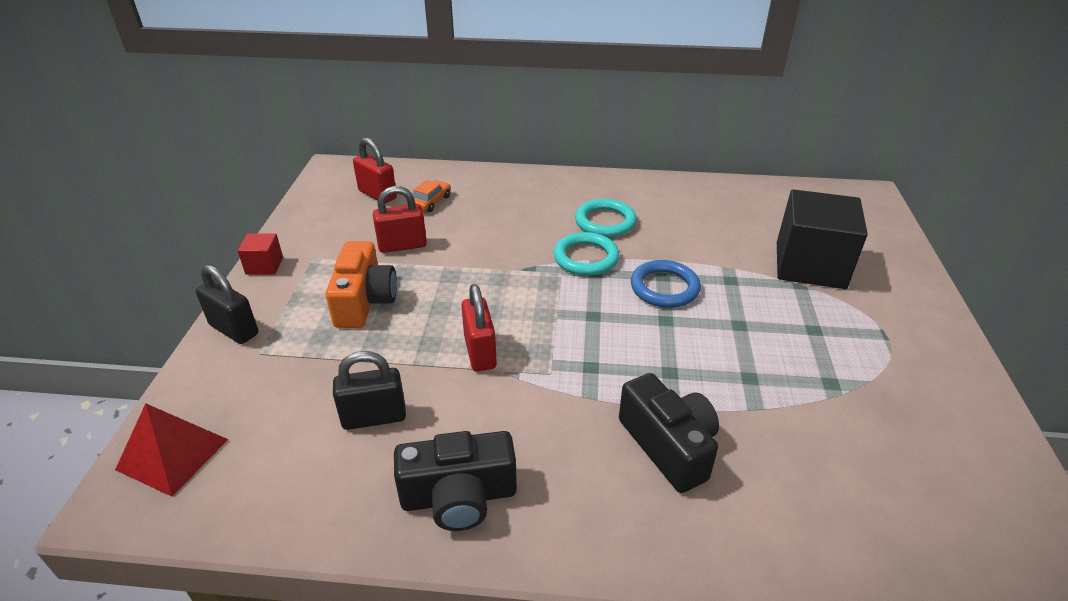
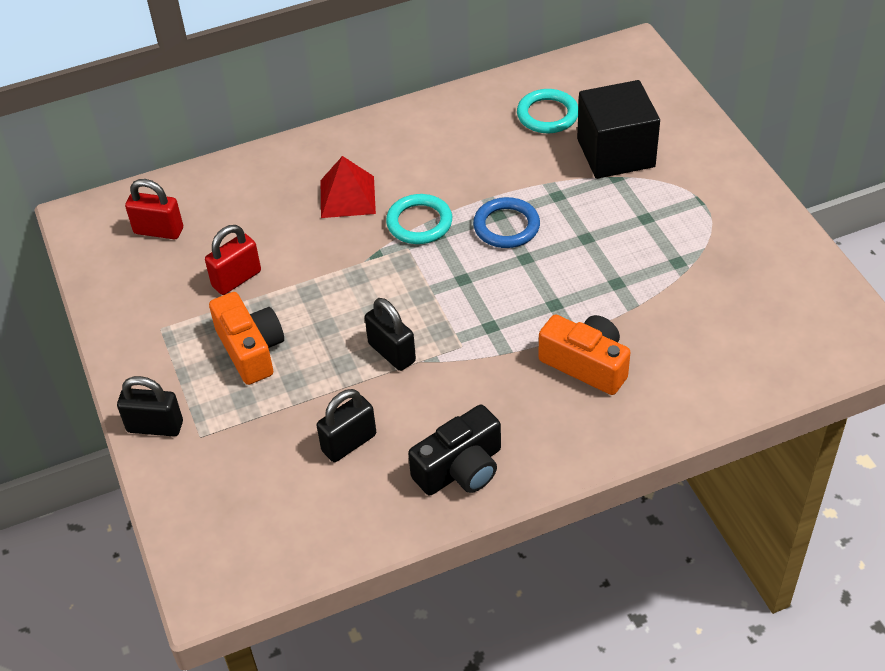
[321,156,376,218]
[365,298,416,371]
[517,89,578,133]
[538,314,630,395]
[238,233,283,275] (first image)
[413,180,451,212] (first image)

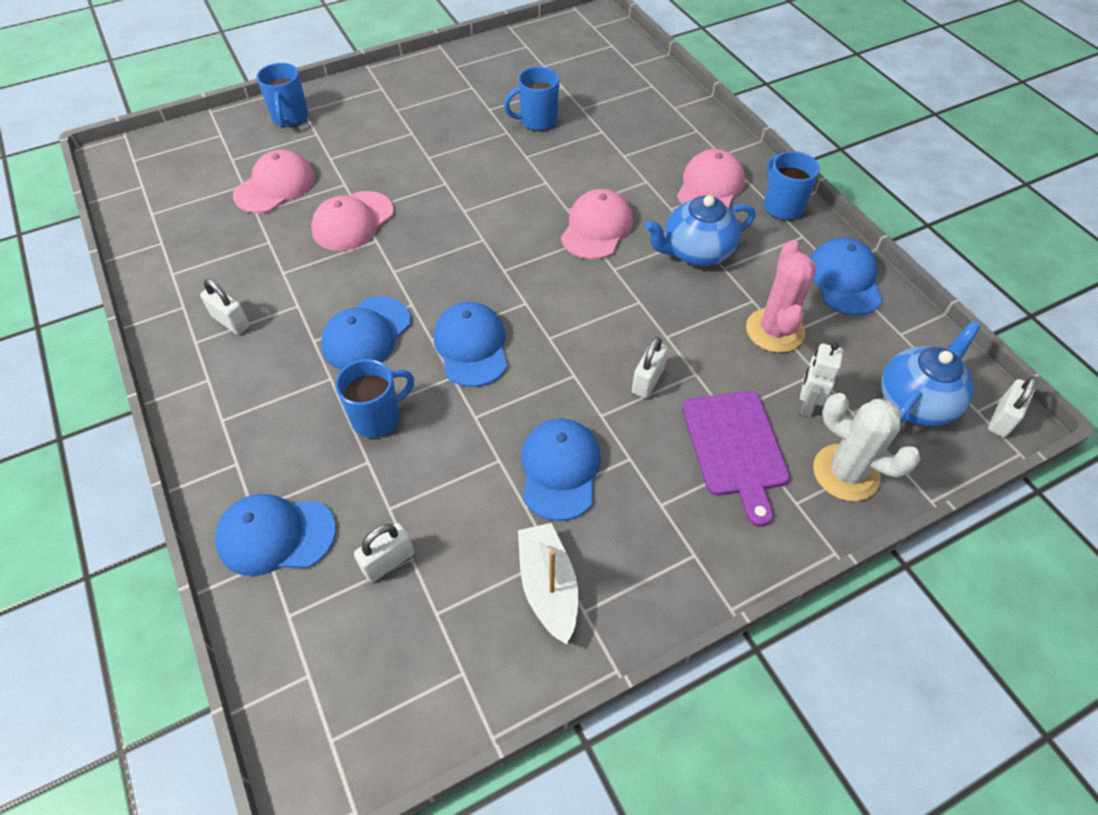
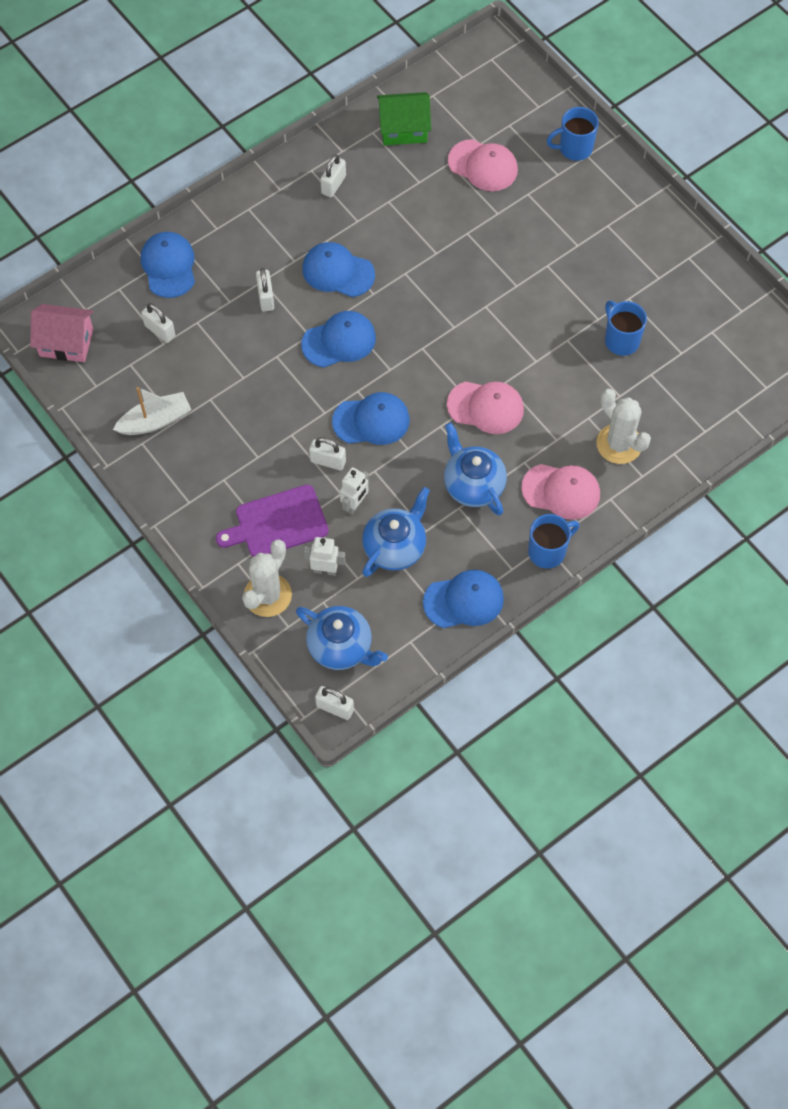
[30,304,94,362]
[256,268,274,311]
[332,392,410,445]
[340,467,369,515]
[362,487,430,577]
[377,92,431,145]
[596,389,651,464]
[311,191,394,251] (first image)

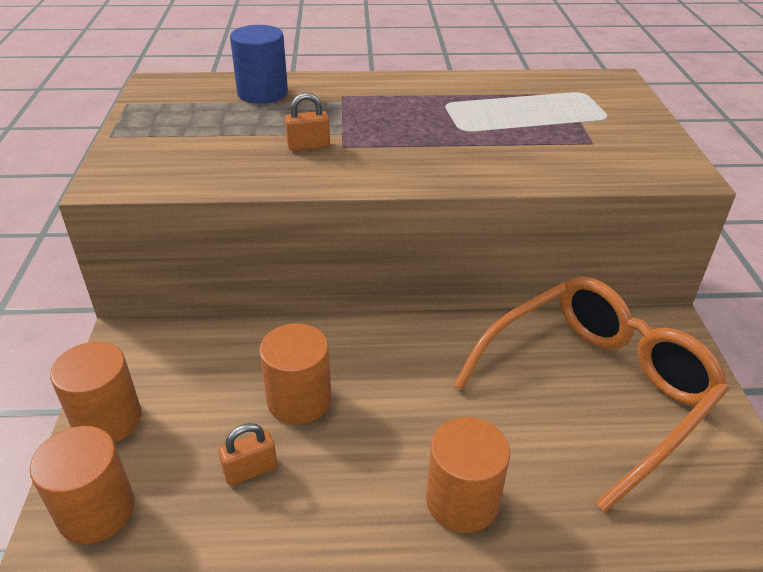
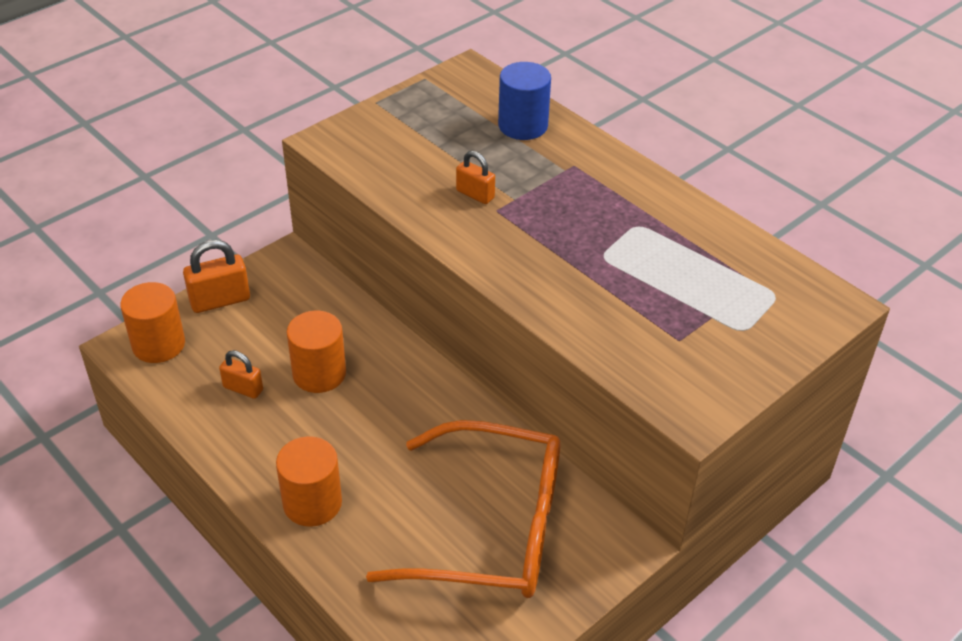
[183,240,250,313]

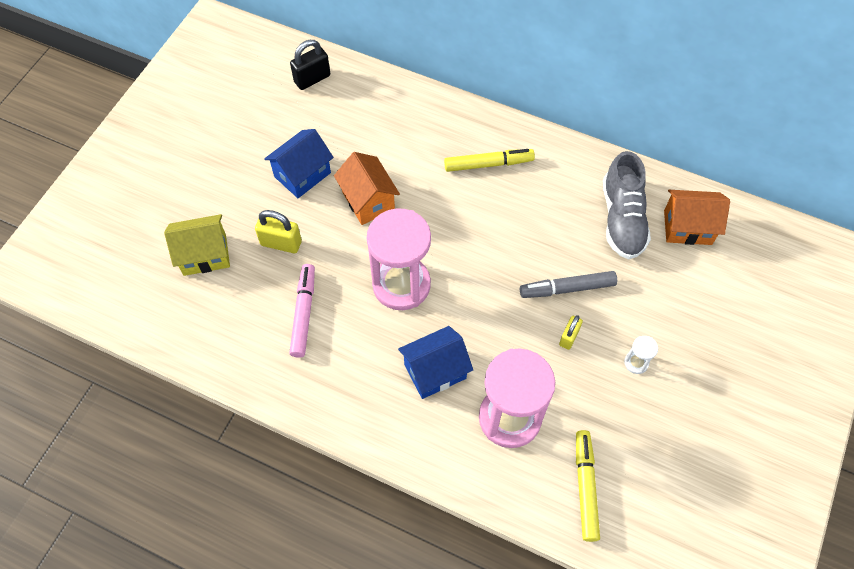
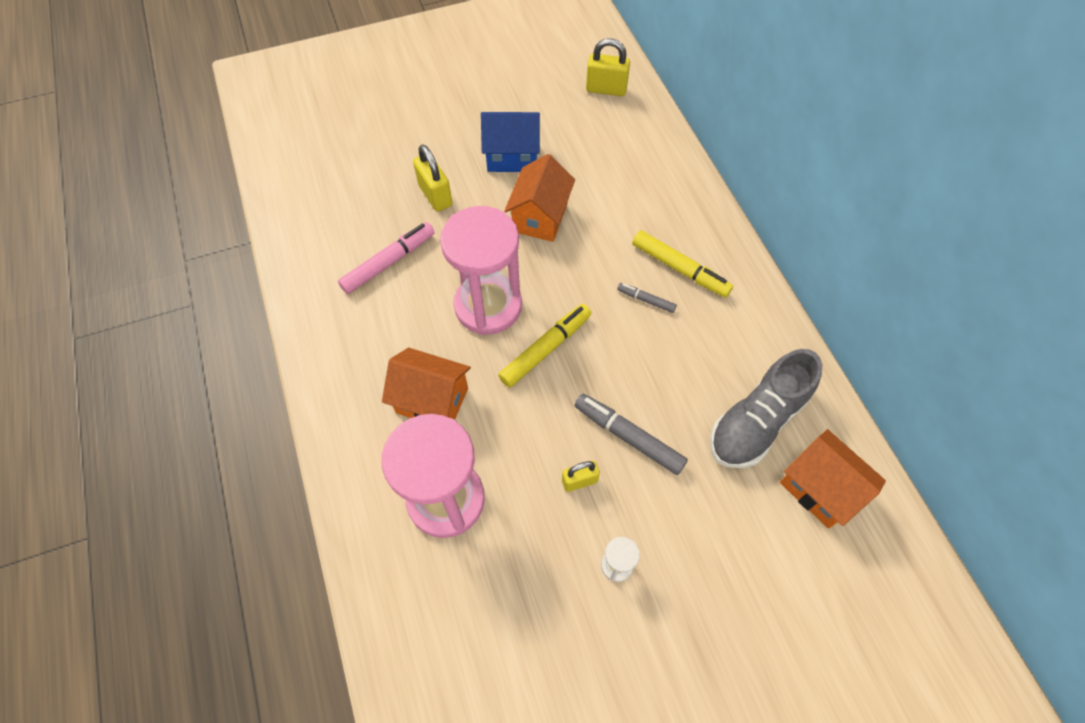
[382,348,471,420]
[498,304,592,387]
[586,38,630,96]
[617,283,677,313]
[164,214,230,276] (first image)

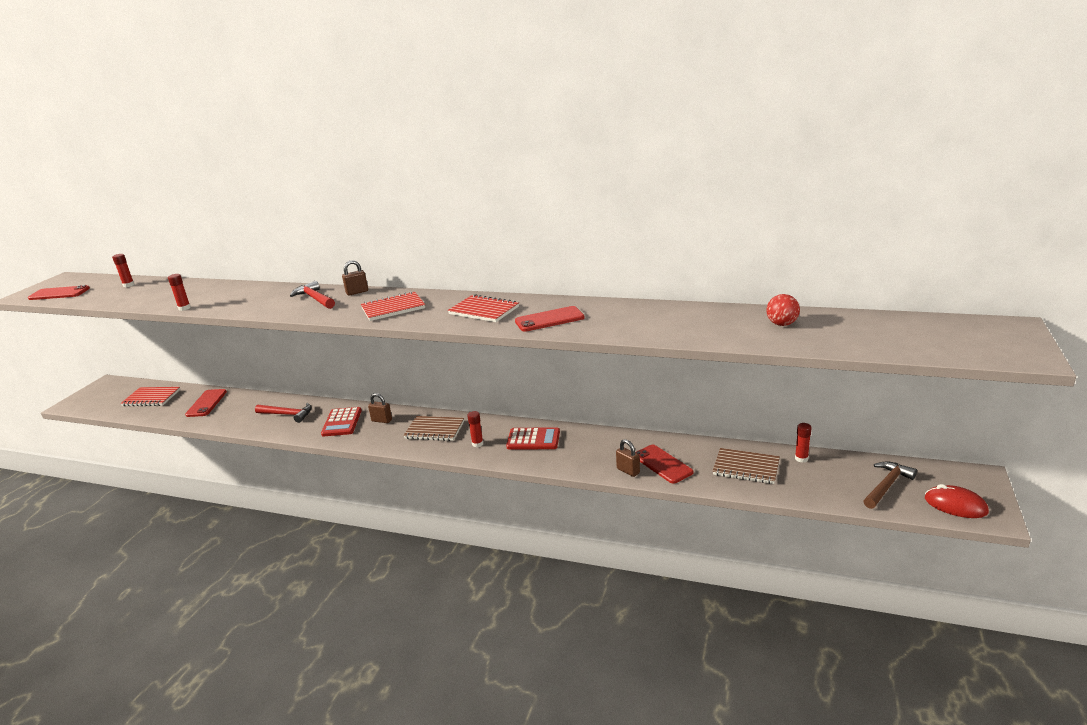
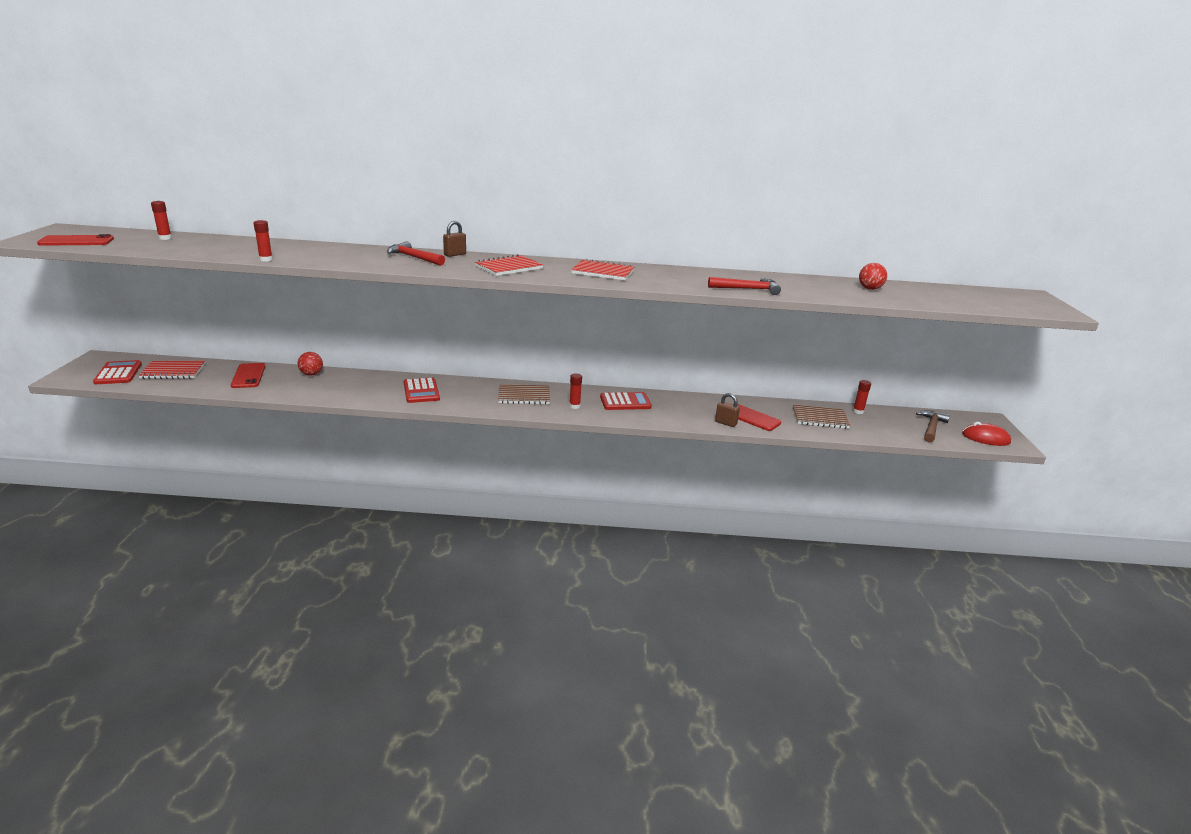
[93,360,142,384]
[298,352,323,376]
[708,277,781,295]
[368,393,392,423] (first image)
[515,306,585,332] (first image)

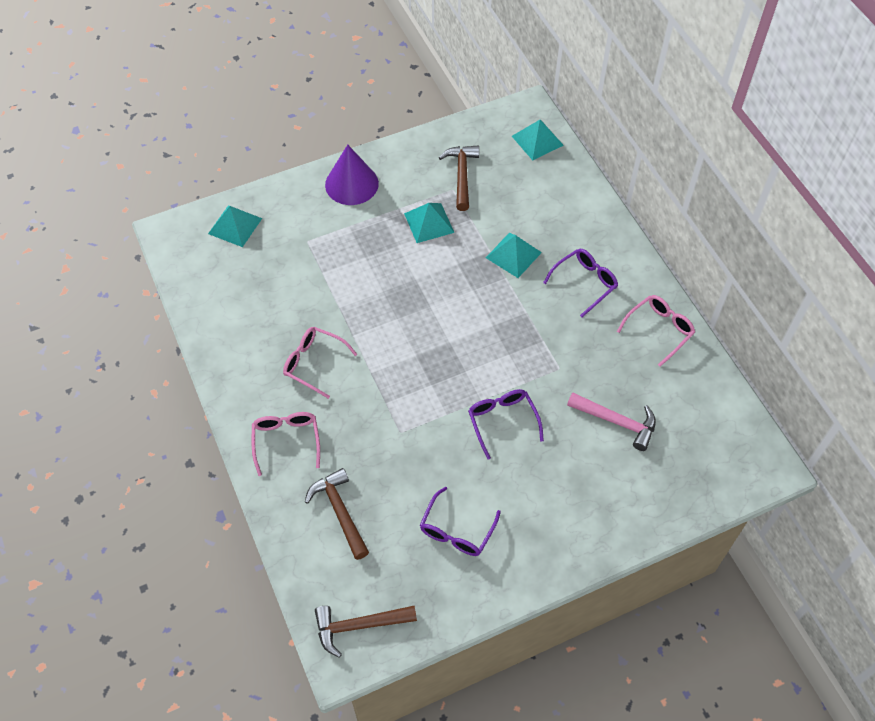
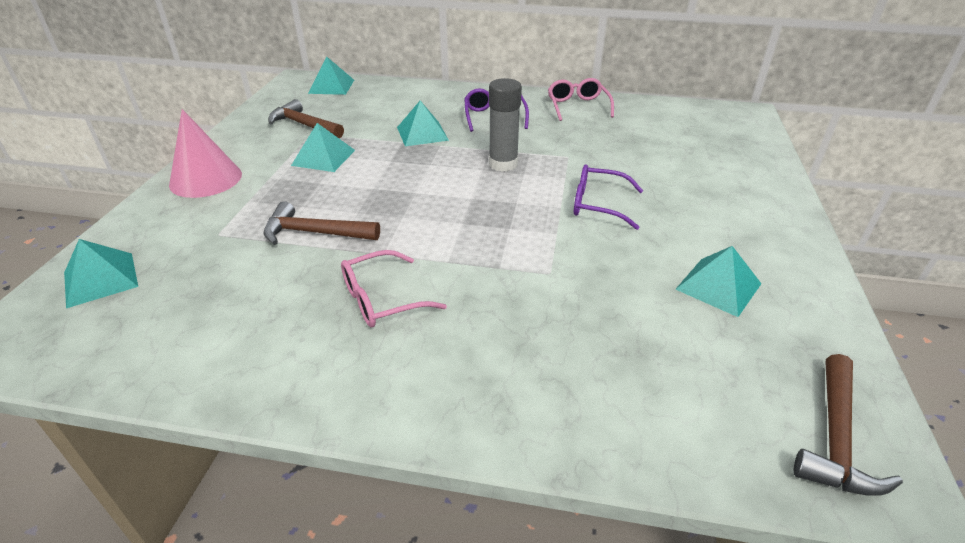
[169,109,242,198]
[264,201,380,245]
[489,78,522,172]
[675,246,761,317]
[252,412,320,476] (first image)
[567,392,656,451] (first image)

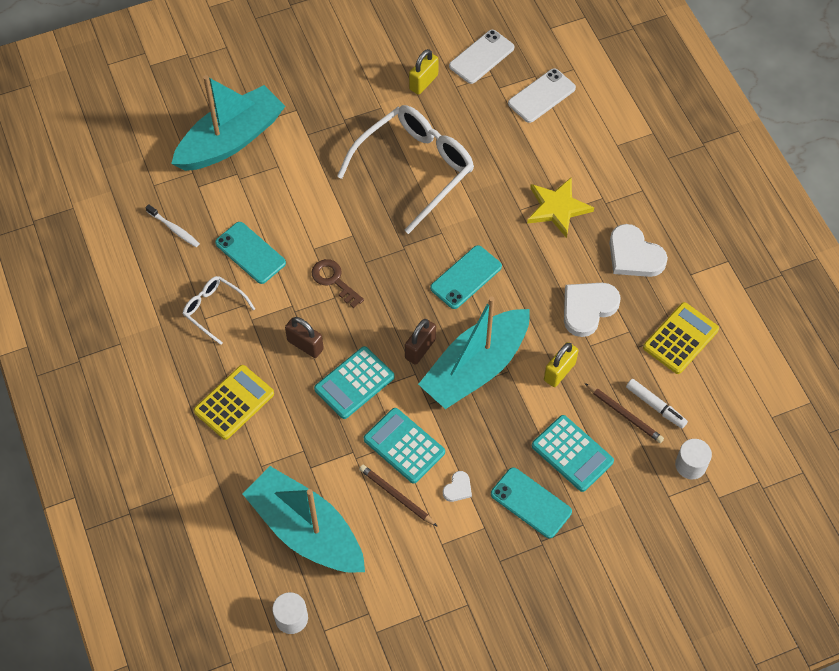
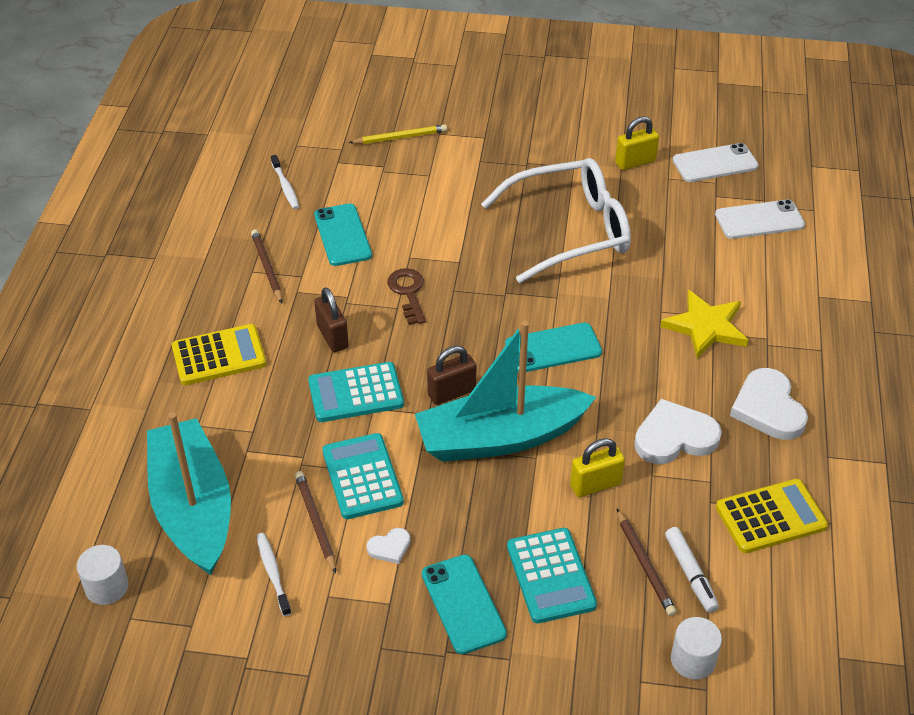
[251,230,282,303]
[256,533,291,616]
[349,124,447,144]

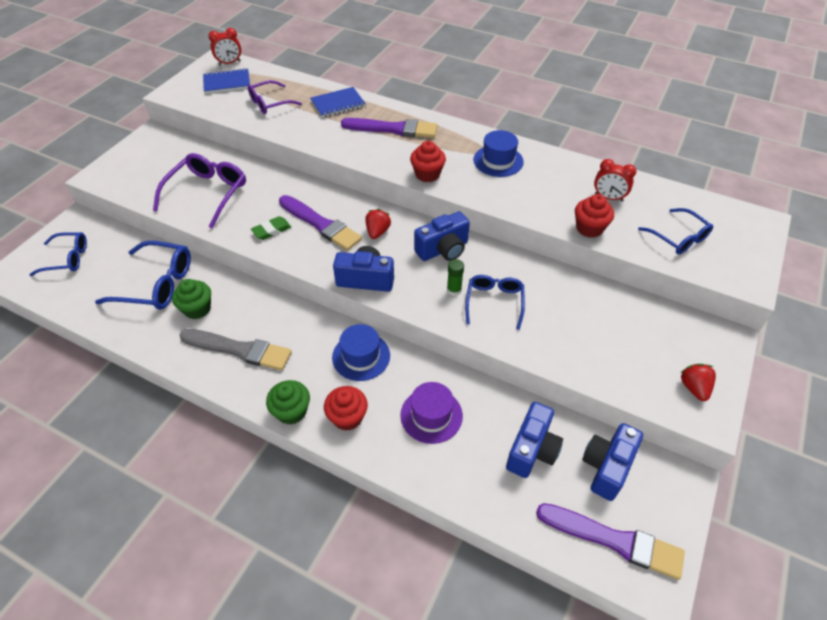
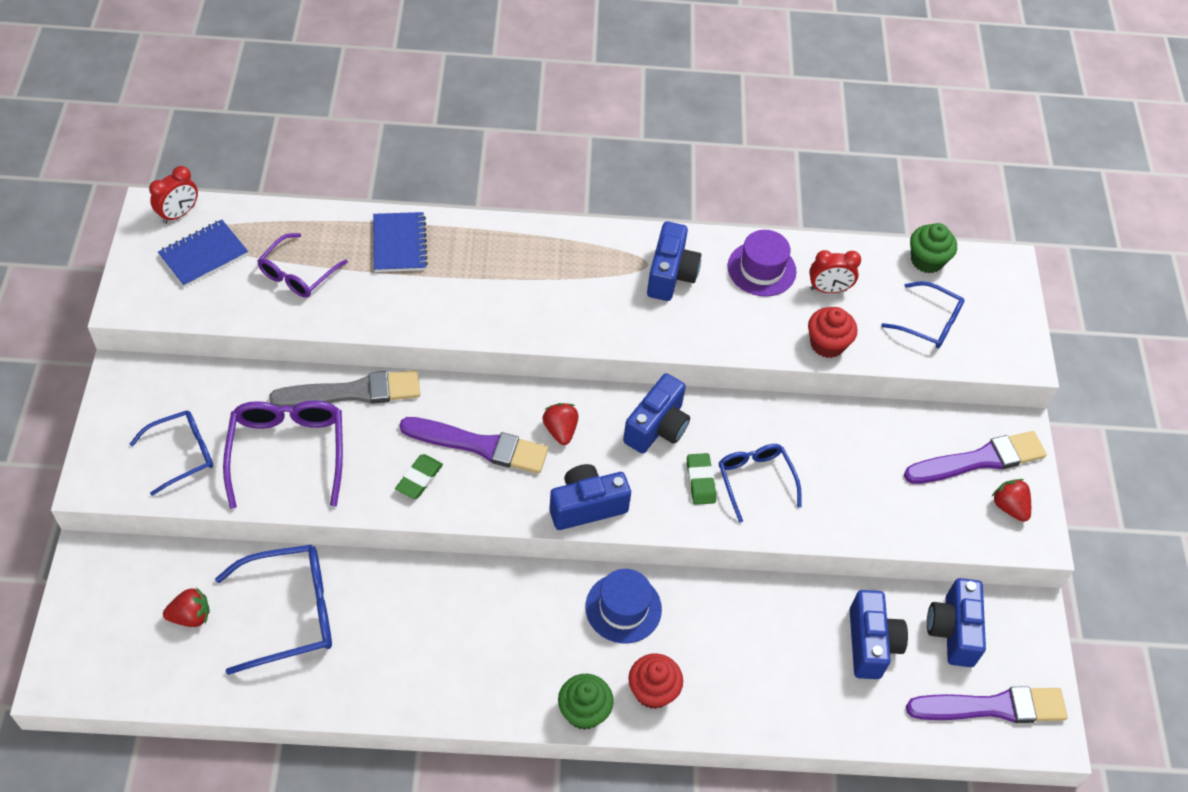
[130,410,213,496]
[163,587,210,627]
[269,370,420,407]
[373,212,428,272]
[647,221,701,301]
[687,453,716,505]
[728,230,797,297]
[904,431,1047,484]
[910,223,957,273]
[410,141,446,182] (first image)

